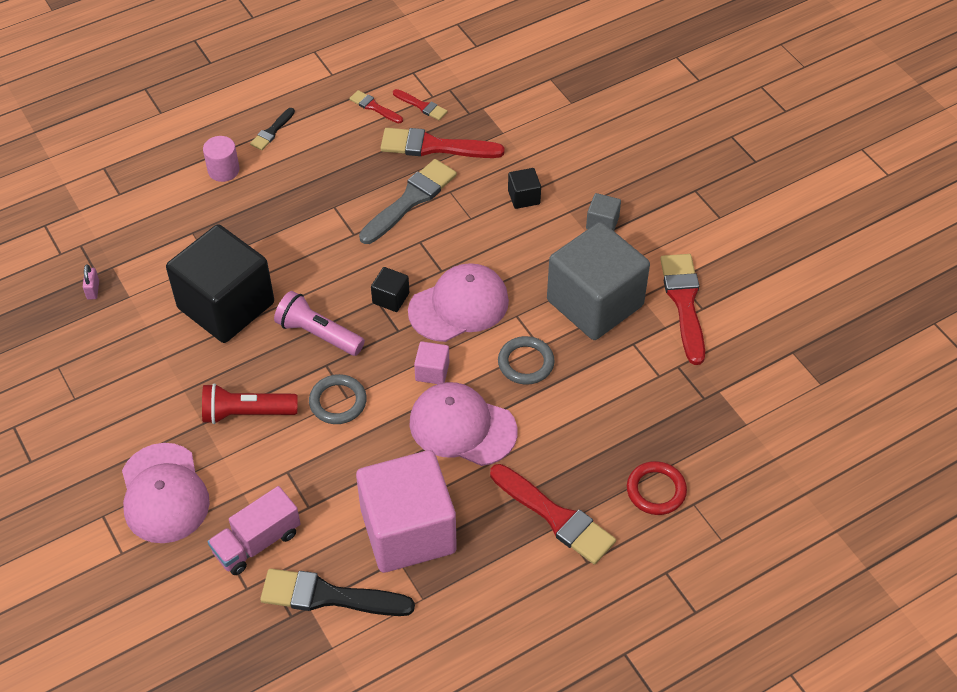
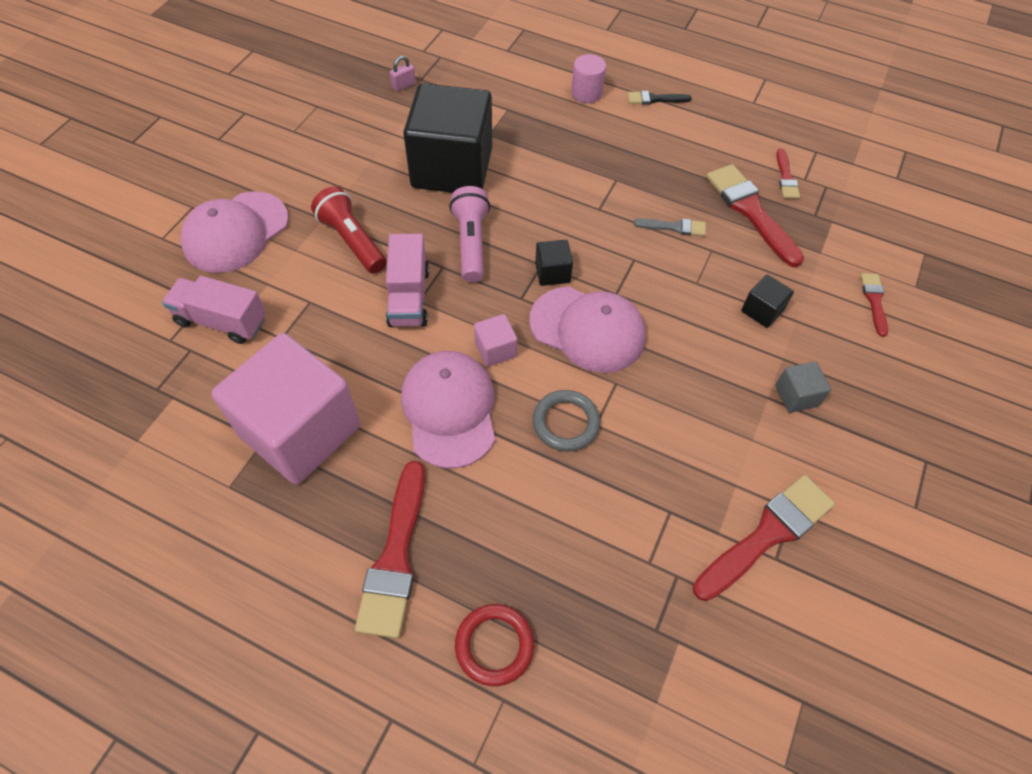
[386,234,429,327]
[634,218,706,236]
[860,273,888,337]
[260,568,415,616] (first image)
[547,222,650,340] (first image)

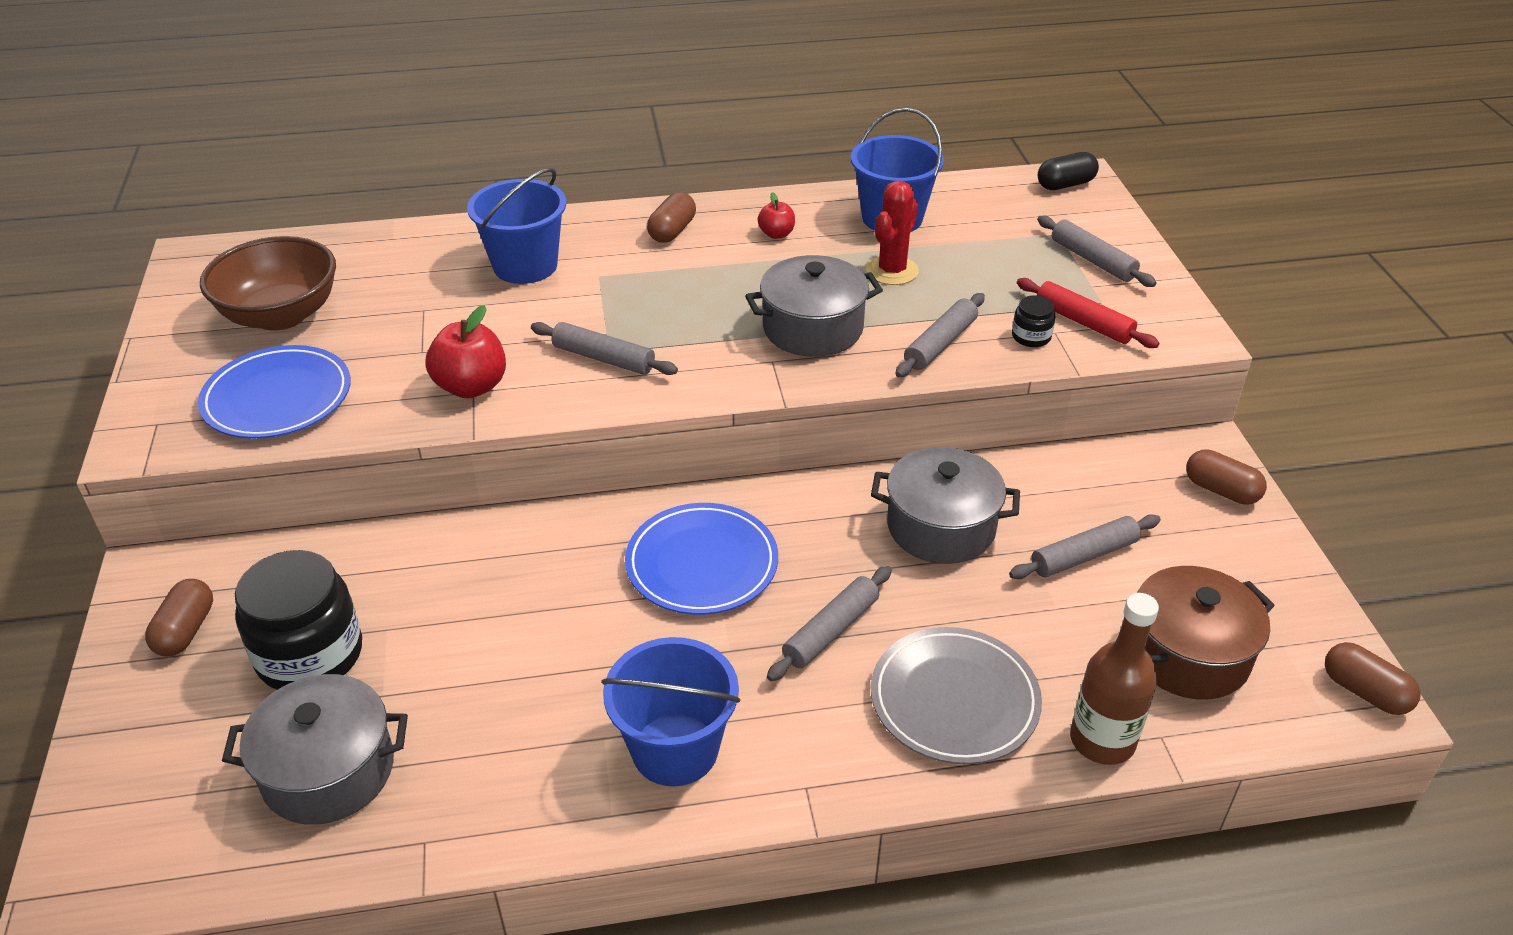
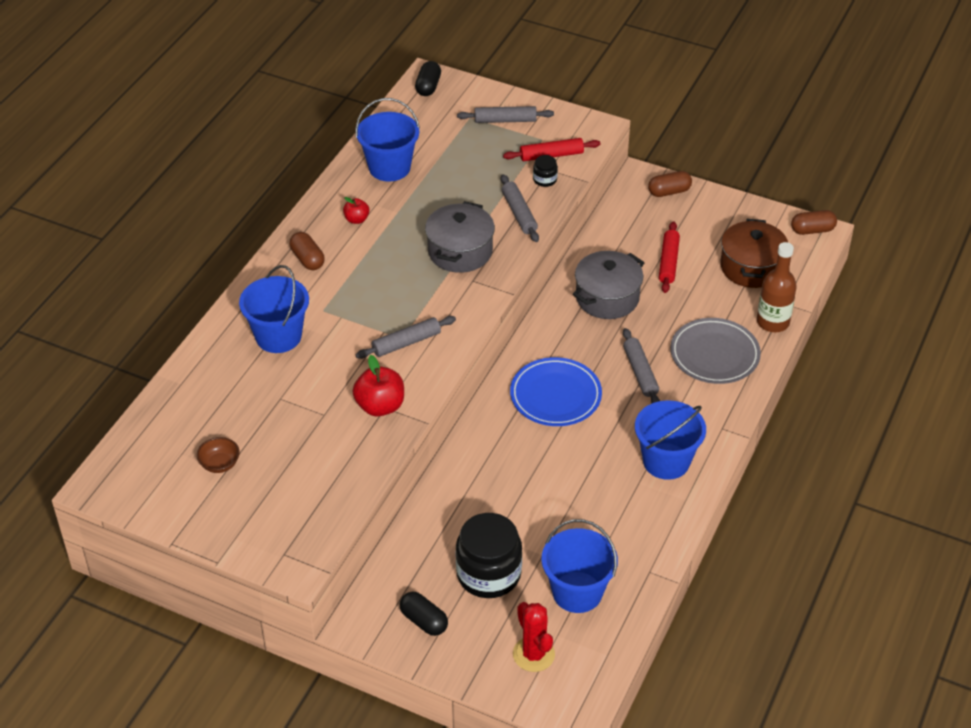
[197,437,240,473]
[400,592,448,636]
[513,602,555,672]
[541,519,618,613]
[659,221,680,293]
[198,345,351,439] (first image)

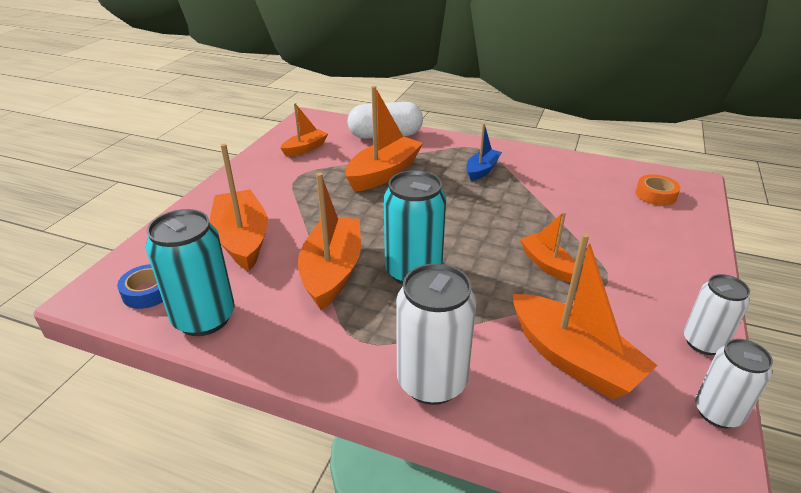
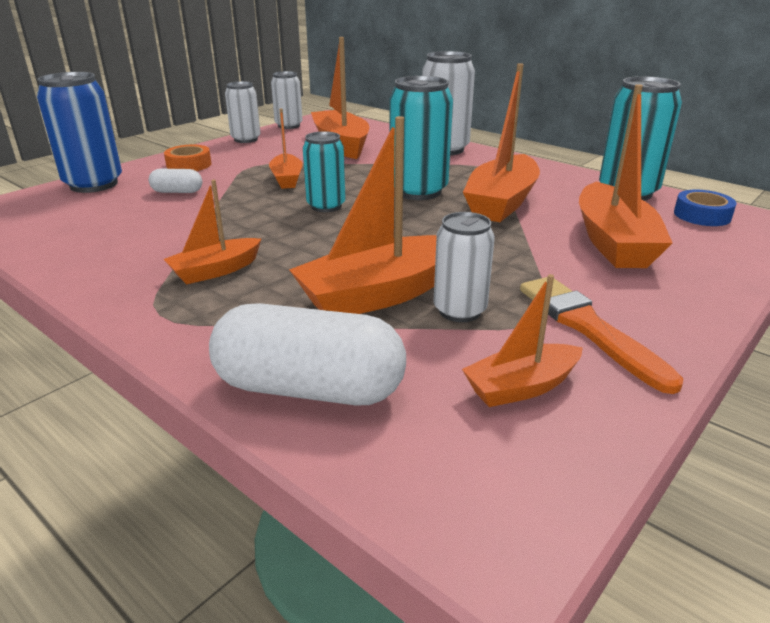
[37,72,122,193]
[149,169,202,193]
[164,144,212,171]
[164,180,261,285]
[303,131,346,212]
[433,212,495,322]
[520,277,683,394]

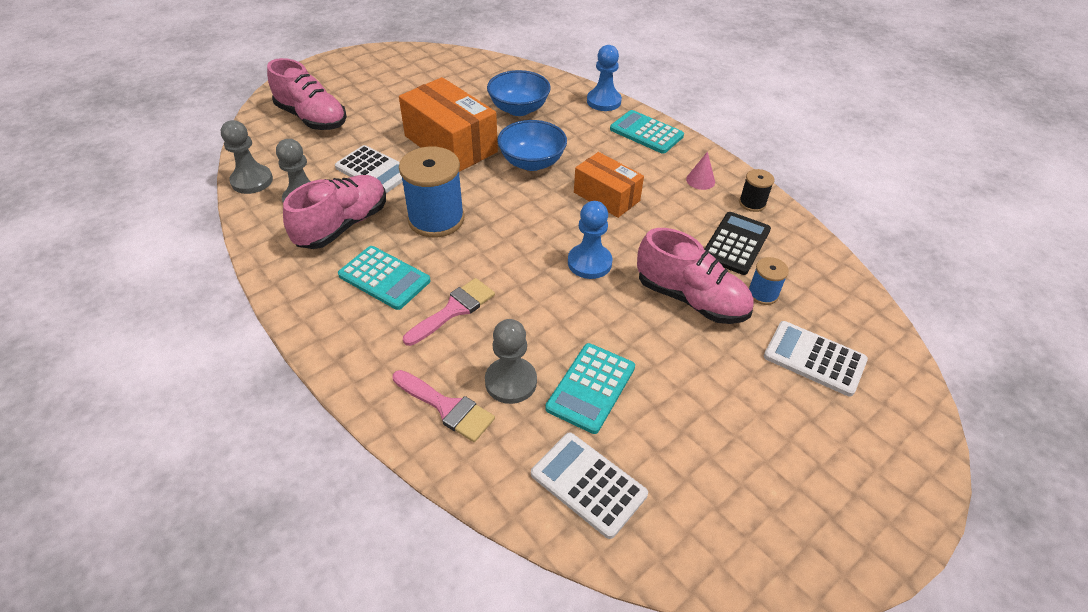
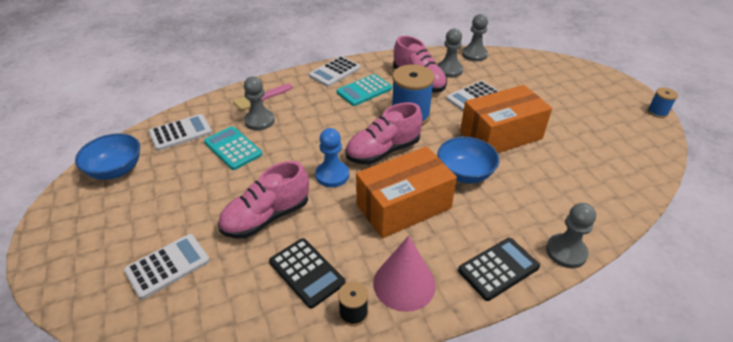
[75,134,140,180]
[309,56,361,87]
[345,102,422,164]
[356,146,457,238]
[373,236,436,312]
[458,238,540,301]
[546,203,596,268]
[648,88,678,118]
[403,278,495,346] (first image)

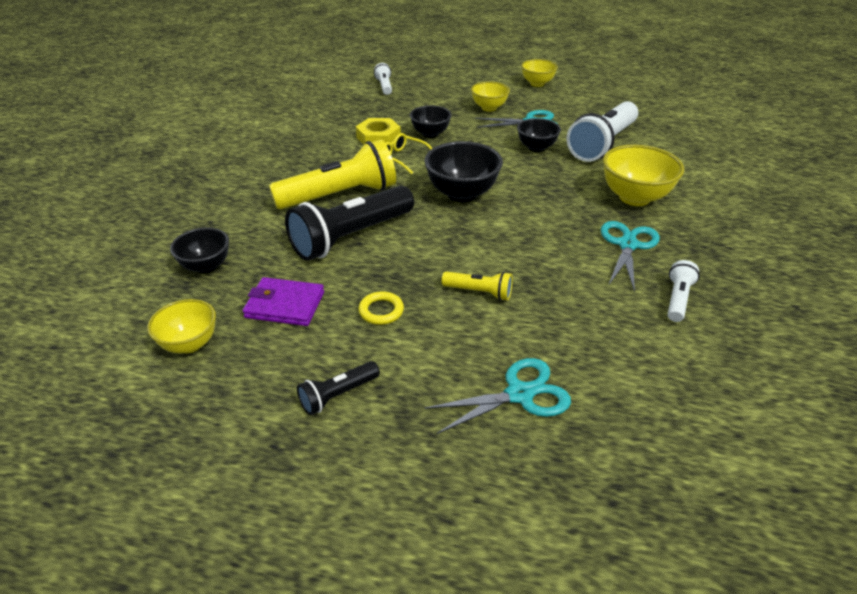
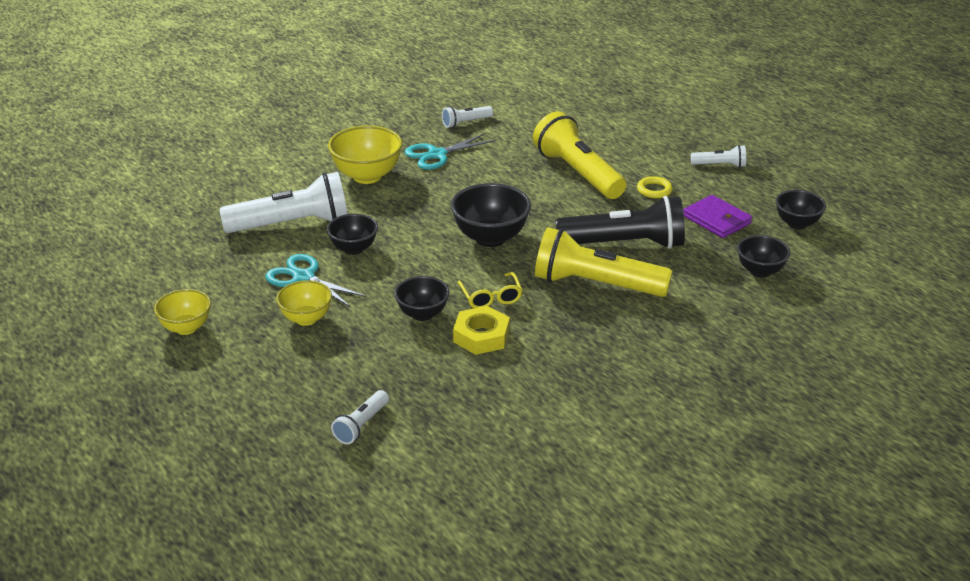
[533,112,626,199]
[691,145,746,168]
[776,190,826,229]
[424,358,571,434] (first image)

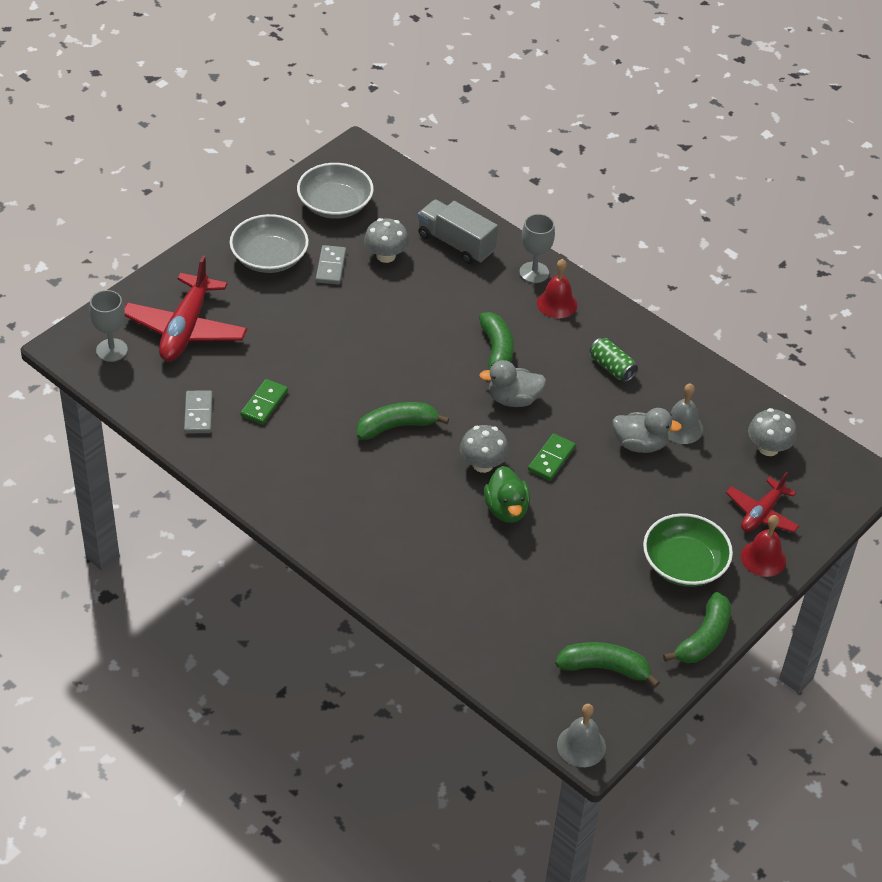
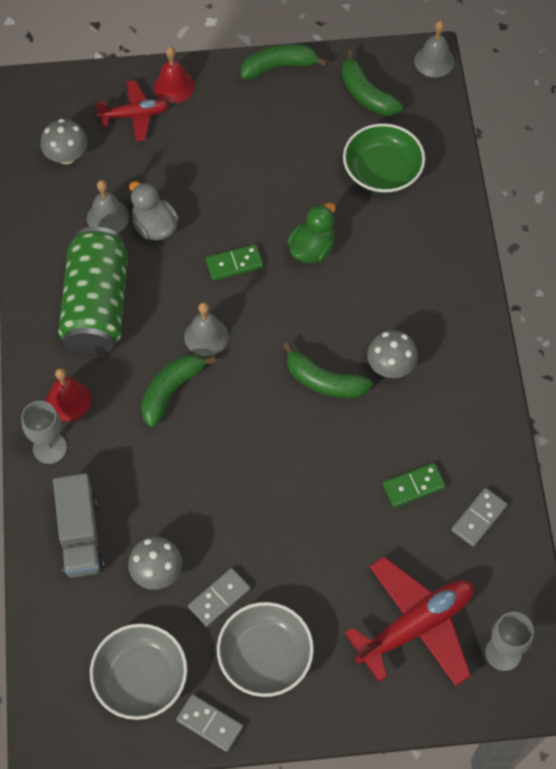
[58,227,128,356]
[176,694,243,752]
[184,302,228,356]
[343,123,425,193]
[367,330,418,378]

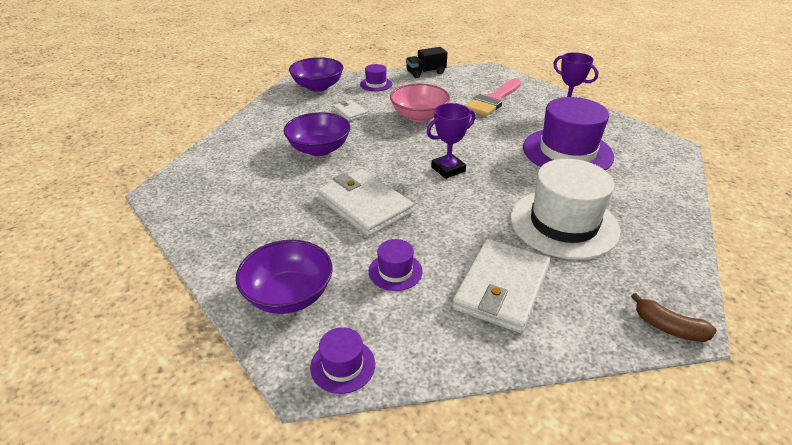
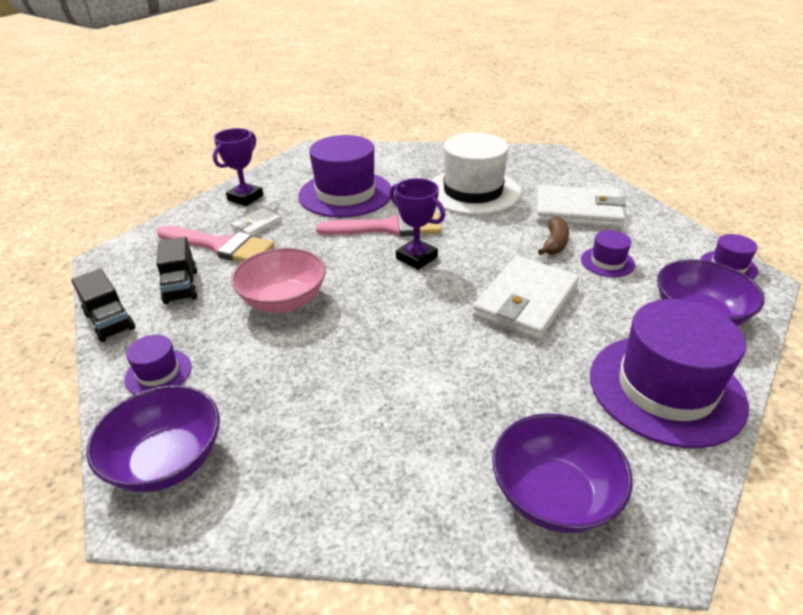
[157,237,198,304]
[231,208,281,237]
[316,212,442,237]
[492,413,633,533]
[538,216,569,255]
[590,299,749,448]

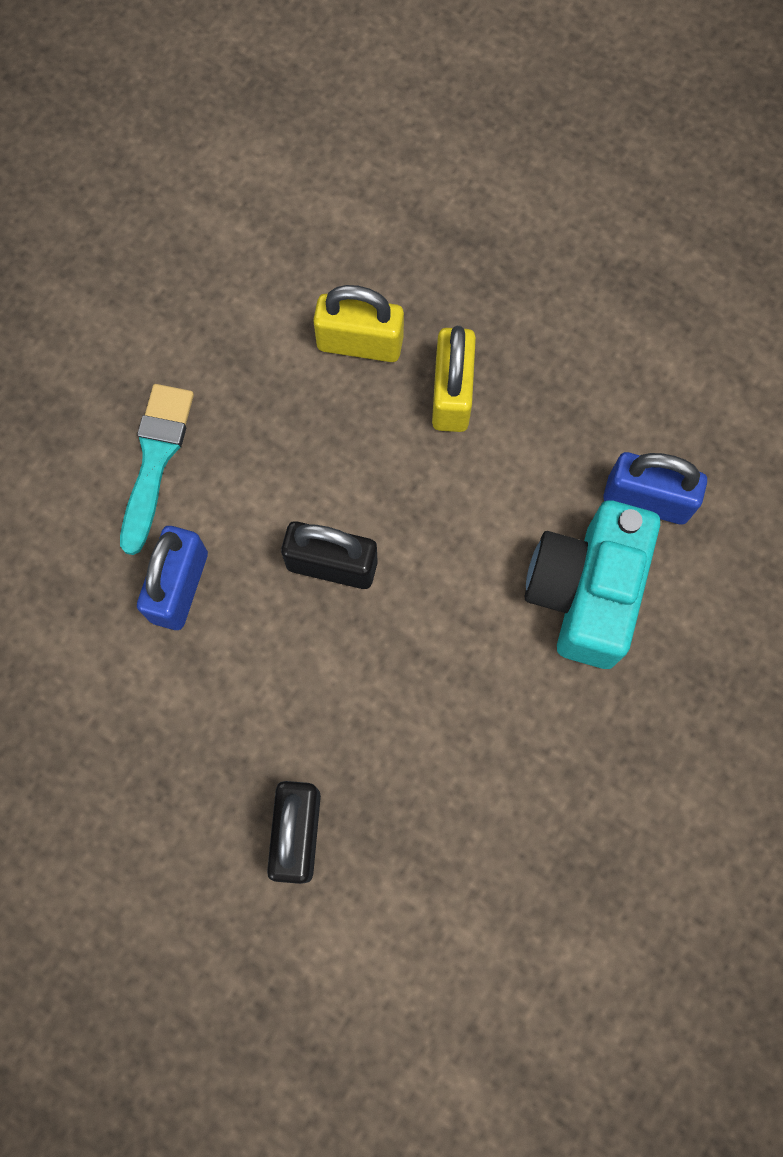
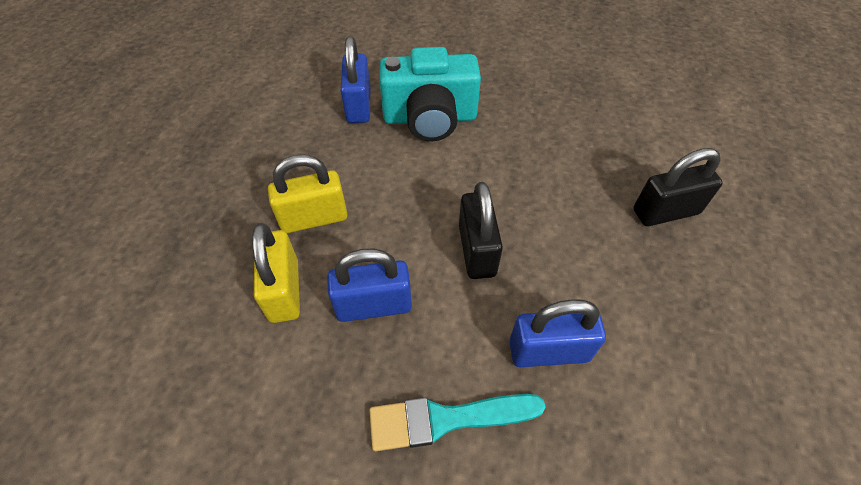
[327,249,412,322]

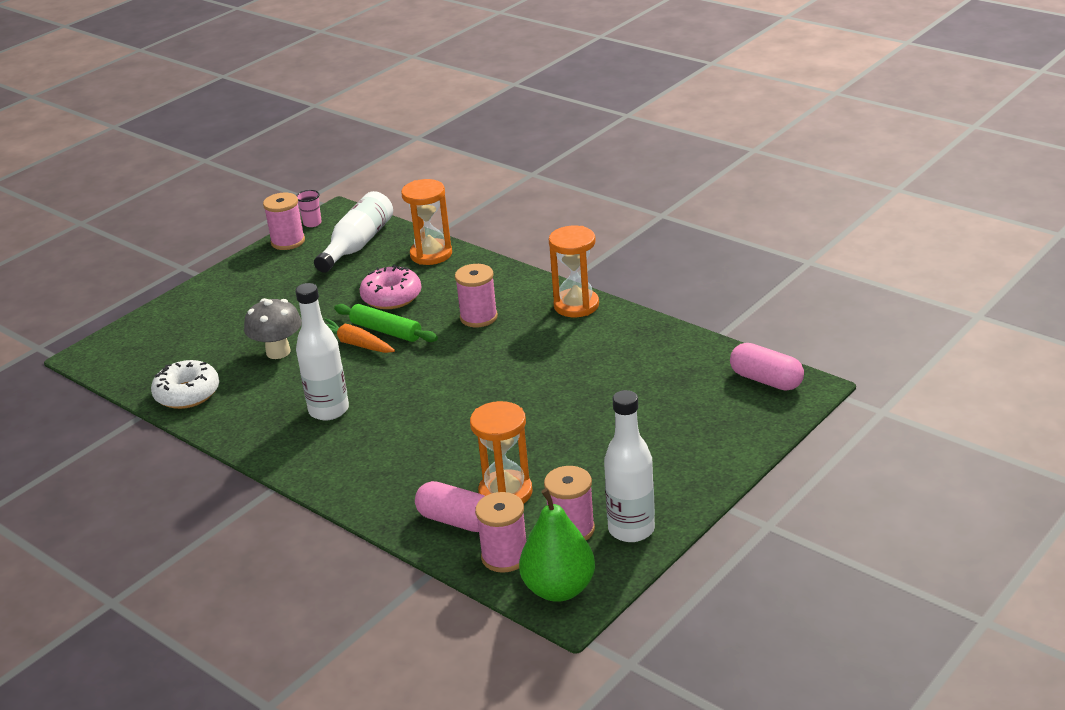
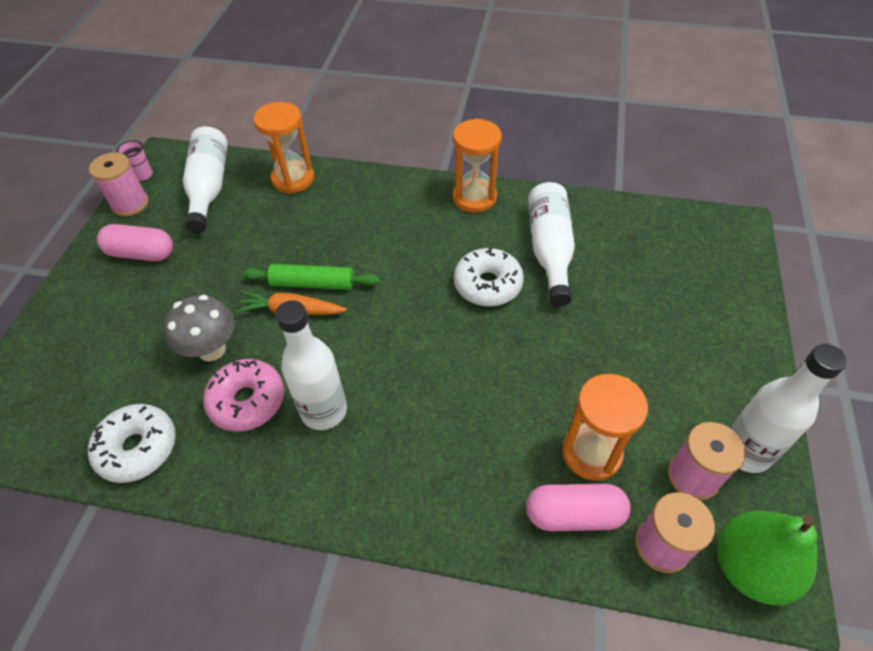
[97,224,173,261]
[203,359,284,432]
[454,247,524,307]
[528,182,575,307]
[455,264,498,327] (first image)

